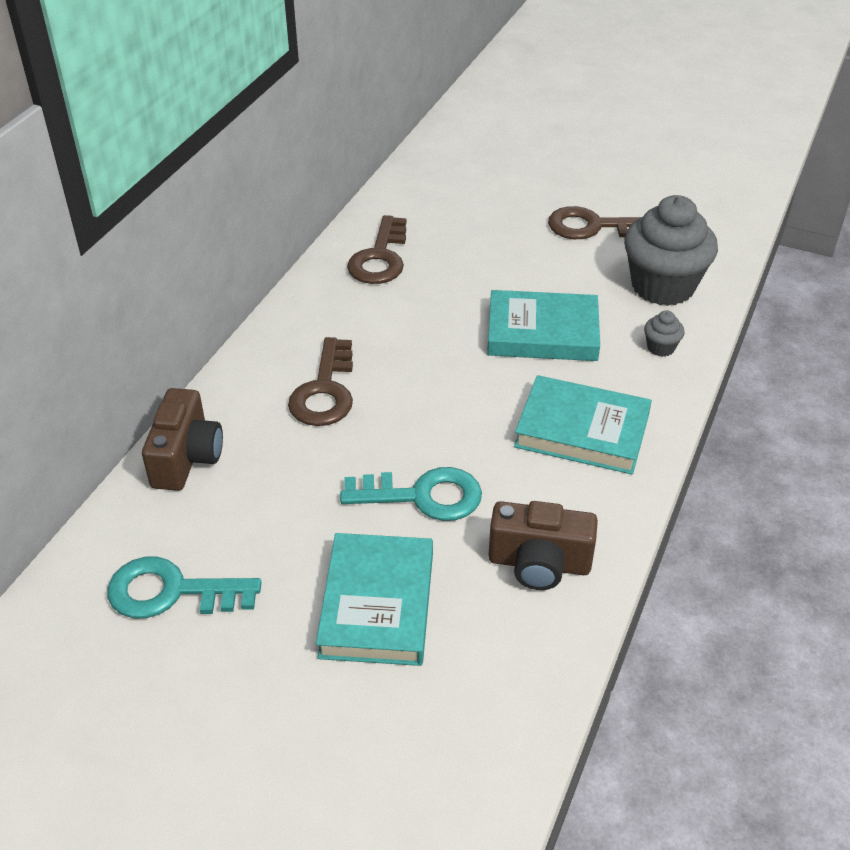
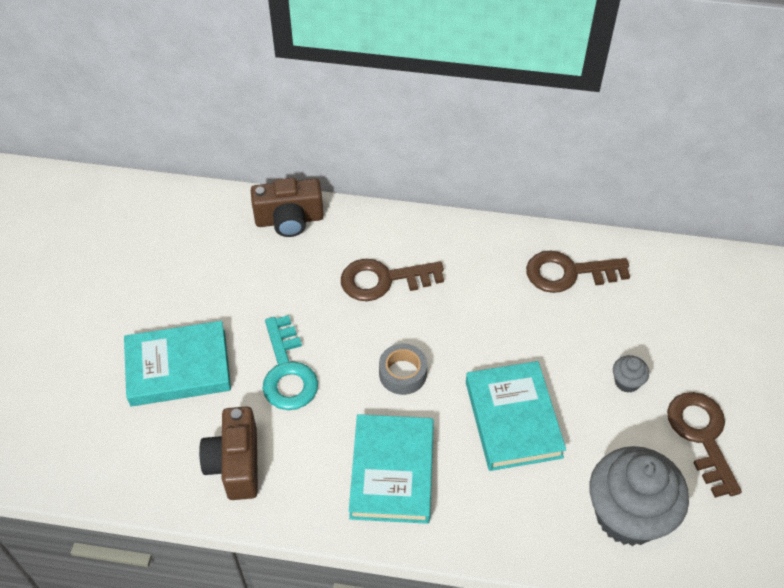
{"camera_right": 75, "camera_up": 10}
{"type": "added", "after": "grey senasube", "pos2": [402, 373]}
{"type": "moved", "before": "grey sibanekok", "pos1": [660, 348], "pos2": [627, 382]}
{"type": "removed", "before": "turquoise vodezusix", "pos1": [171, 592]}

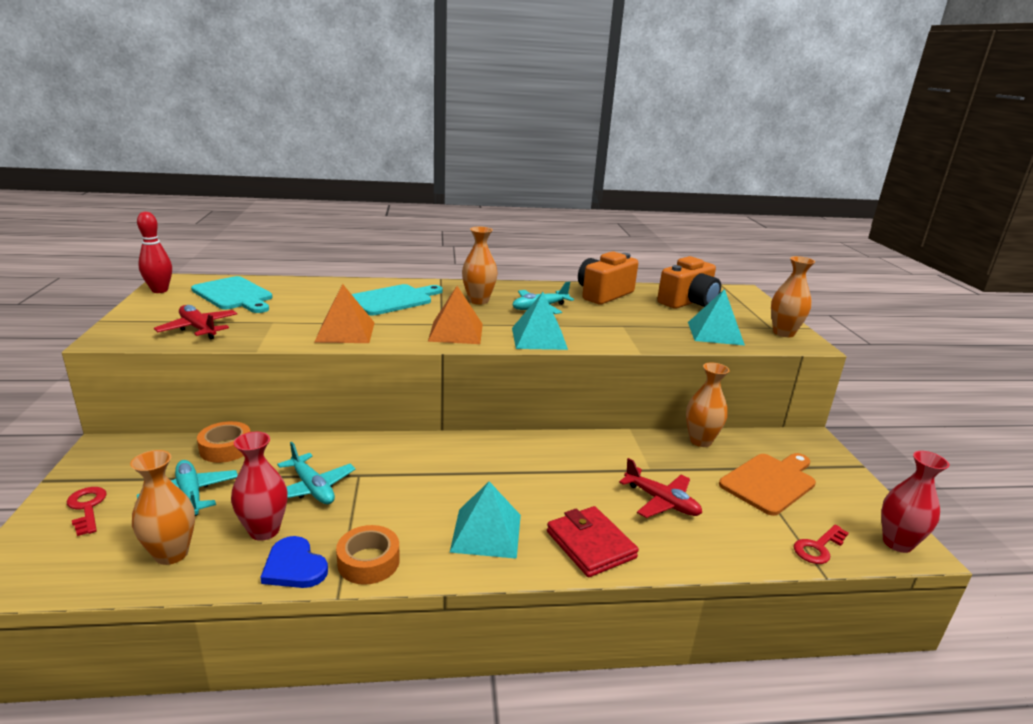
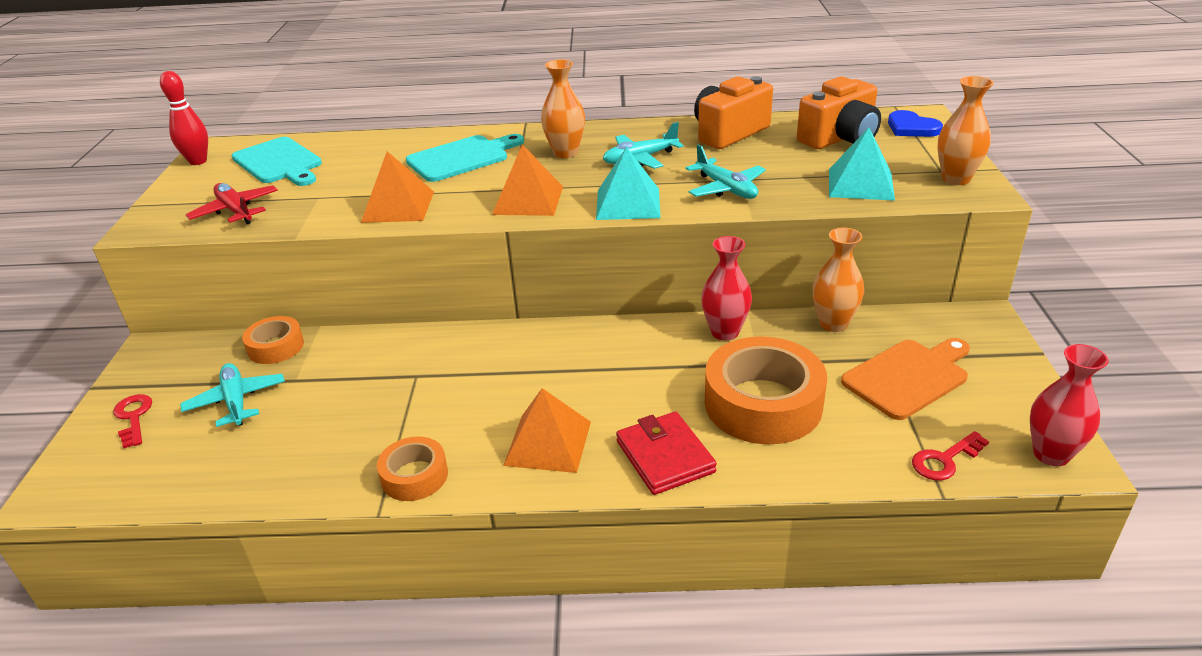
{"camera_right": 10, "camera_up": 10}
{"type": "recoloured", "before": "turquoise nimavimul", "after": "orange nimavimul", "pos1": [486, 533], "pos2": [548, 443]}
{"type": "moved", "before": "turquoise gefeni", "pos1": [312, 488], "pos2": [726, 188]}
{"type": "moved", "before": "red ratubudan", "pos1": [264, 530], "pos2": [724, 332]}
{"type": "replaced", "before": "red gefeni", "after": "orange senasube", "pos1": [661, 501], "pos2": [763, 403]}
{"type": "moved", "before": "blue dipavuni", "pos1": [294, 566], "pos2": [911, 127]}
{"type": "removed", "before": "orange ratubudan", "pos1": [171, 554]}

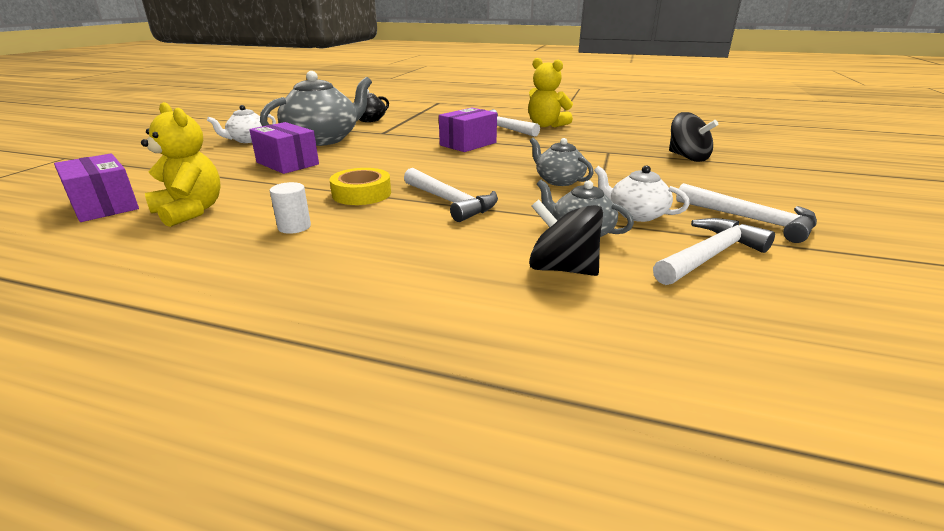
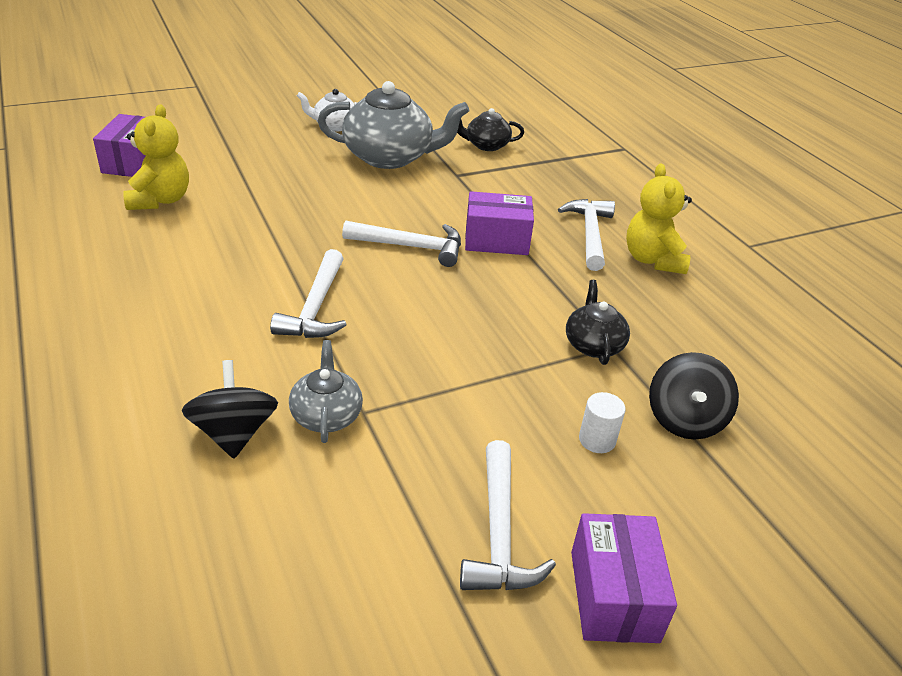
{"camera_right": 45, "camera_up": 10}
{"type": "moved", "before": "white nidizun", "pos1": [709, 255], "pos2": [411, 247]}
{"type": "added", "after": "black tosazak", "pos2": [593, 345]}
{"type": "moved", "before": "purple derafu", "pos1": [287, 163], "pos2": [614, 595]}
{"type": "moved", "before": "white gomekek", "pos1": [294, 227], "pos2": [597, 440]}
{"type": "removed", "before": "yellow senasube", "pos1": [361, 194]}
{"type": "removed", "before": "grey tosazak", "pos1": [559, 180]}
{"type": "removed", "before": "white tosazak", "pos1": [636, 214]}

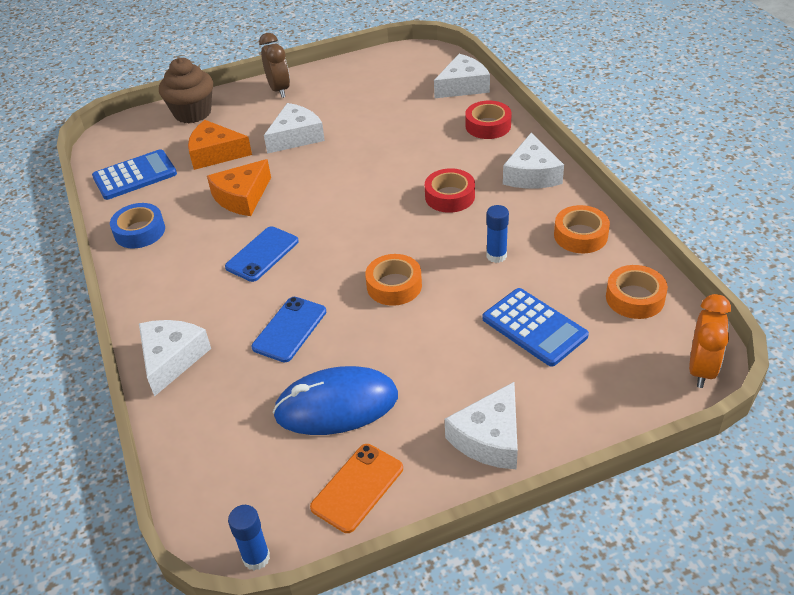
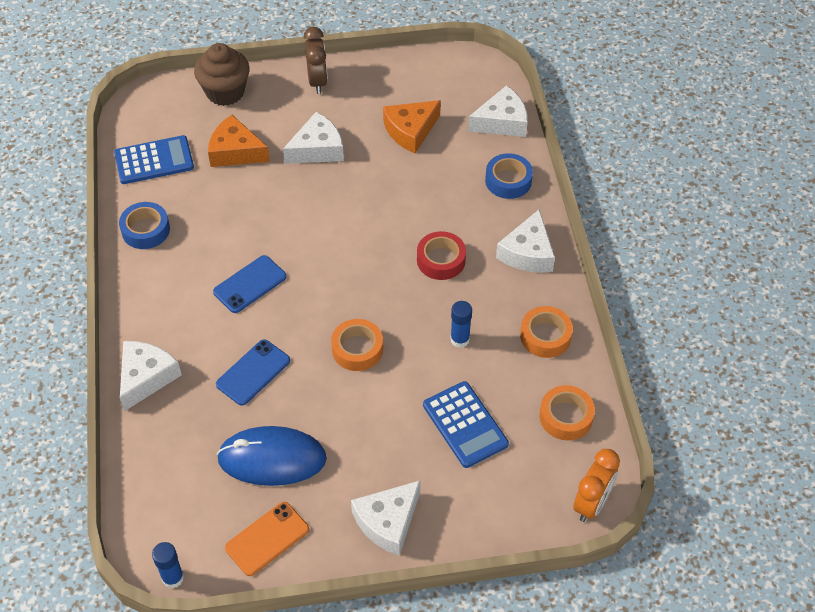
{"camera_right": 10, "camera_up": 10}
{"type": "moved", "before": "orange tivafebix", "pos1": [242, 197], "pos2": [410, 131]}
{"type": "recoloured", "before": "red senasube", "after": "blue senasube", "pos1": [488, 126], "pos2": [508, 181]}

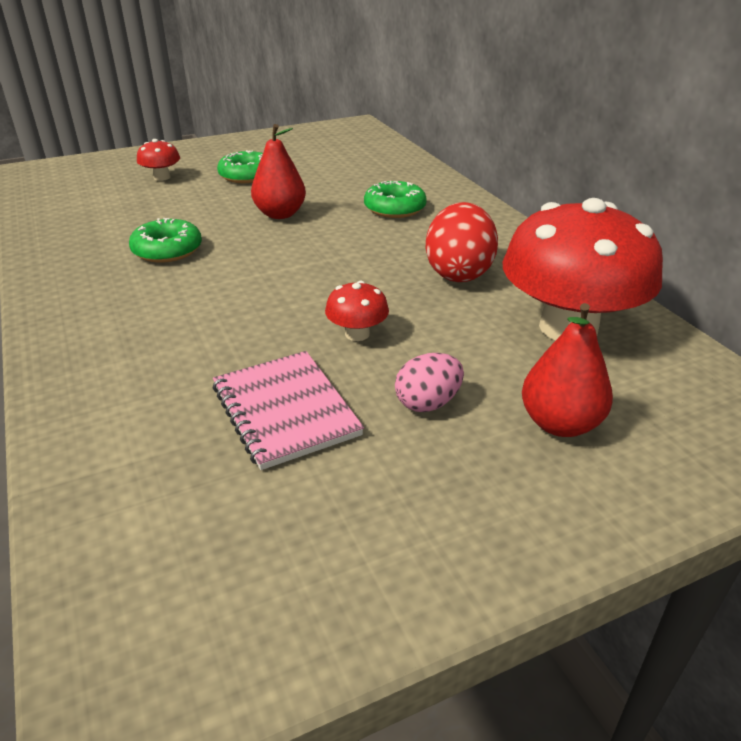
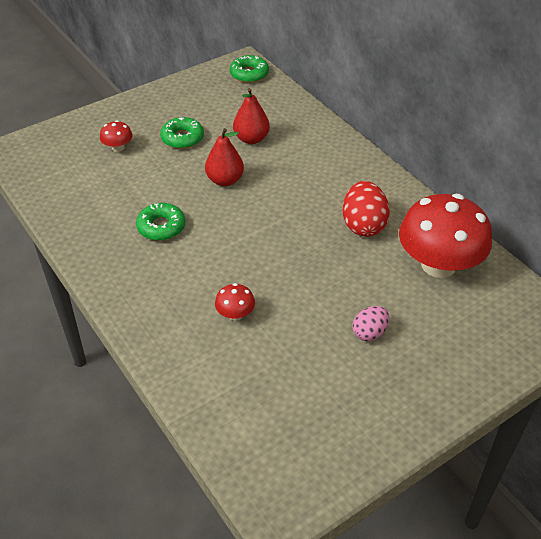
{"camera_right": -10, "camera_up": 10}
{"type": "moved", "before": "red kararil", "pos1": [357, 334], "pos2": [235, 314]}
{"type": "moved", "before": "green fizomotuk", "pos1": [394, 208], "pos2": [249, 74]}
{"type": "moved", "before": "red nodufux", "pos1": [559, 423], "pos2": [251, 139]}
{"type": "removed", "before": "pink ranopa", "pos1": [285, 410]}

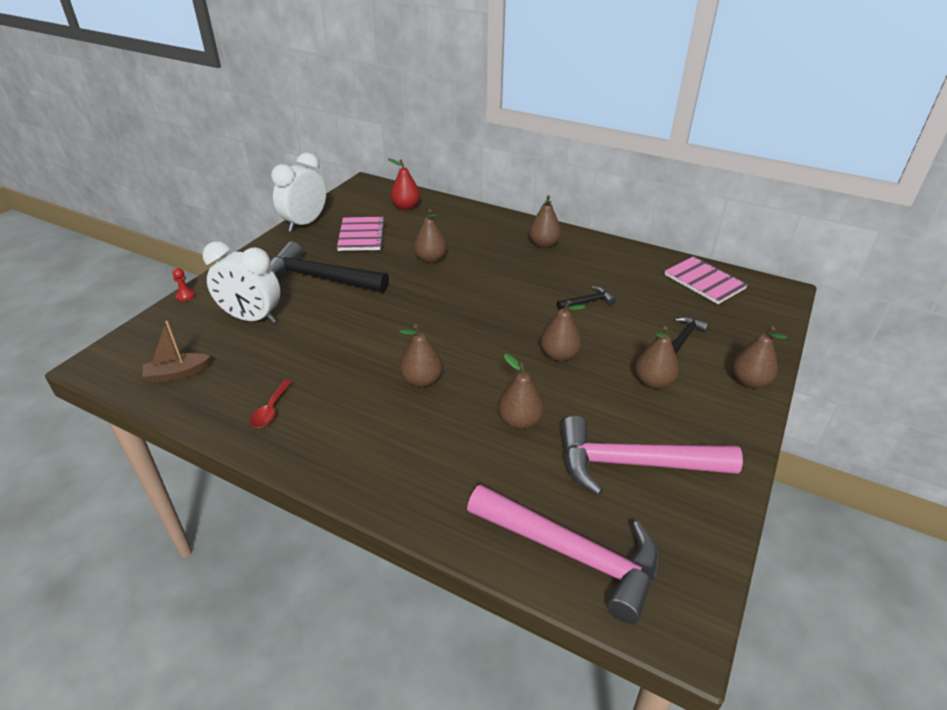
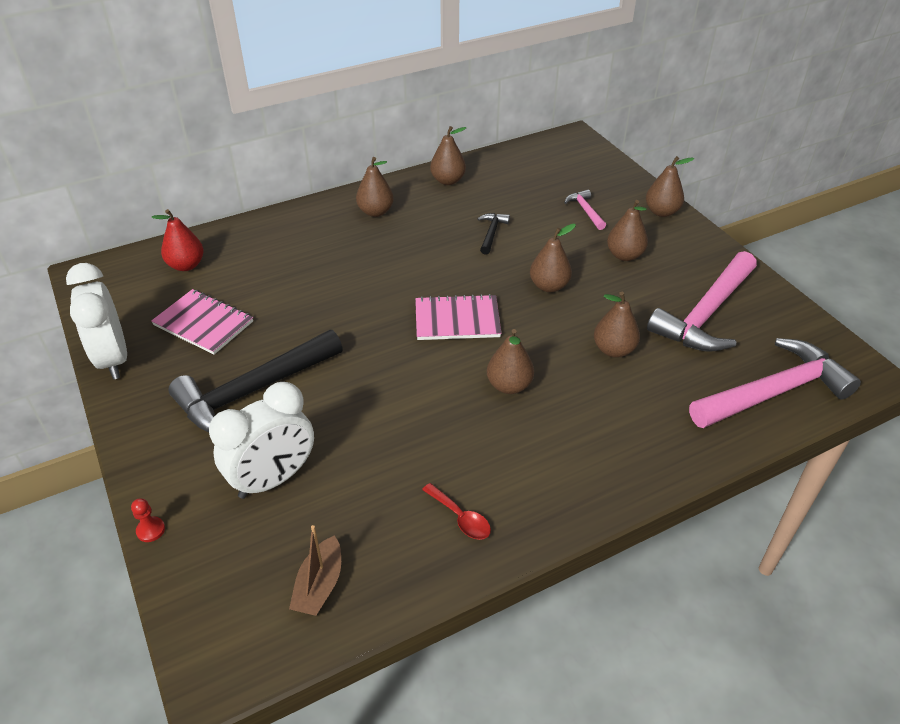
{"camera_right": -55, "camera_up": 5}
{"type": "moved", "before": "pink ranopa", "pos1": [704, 282], "pos2": [457, 320]}
{"type": "moved", "before": "brown nodufux", "pos1": [430, 259], "pos2": [448, 180]}
{"type": "recoloured", "before": "black nidizun", "after": "pink nidizun", "pos1": [684, 336], "pos2": [585, 210]}

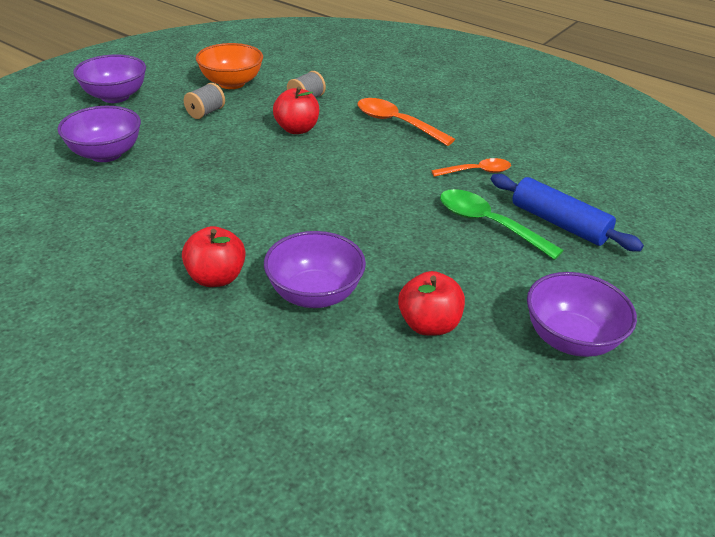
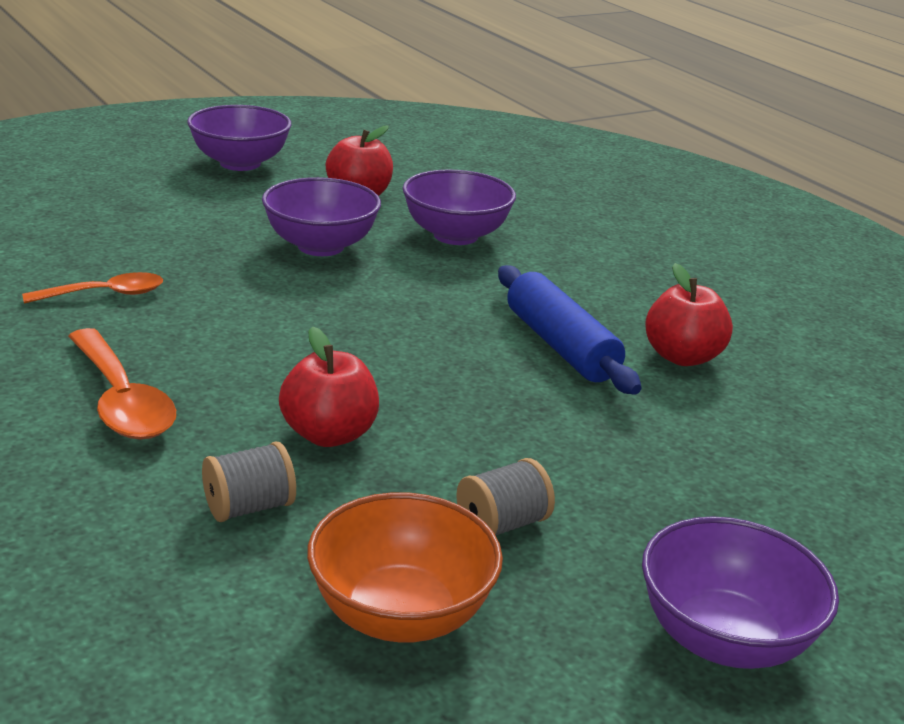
{"camera_right": -160, "camera_up": -10}
{"type": "turned", "before": "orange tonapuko", "pos1": [477, 171], "pos2": [105, 294], "turn": 150}
{"type": "moved", "before": "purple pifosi", "pos1": [106, 154], "pos2": [320, 246]}
{"type": "moved", "before": "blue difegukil", "pos1": [559, 223], "pos2": [560, 346]}
{"type": "moved", "before": "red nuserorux", "pos1": [216, 278], "pos2": [682, 357]}
{"type": "removed", "before": "green tonapuko", "pos1": [488, 224]}

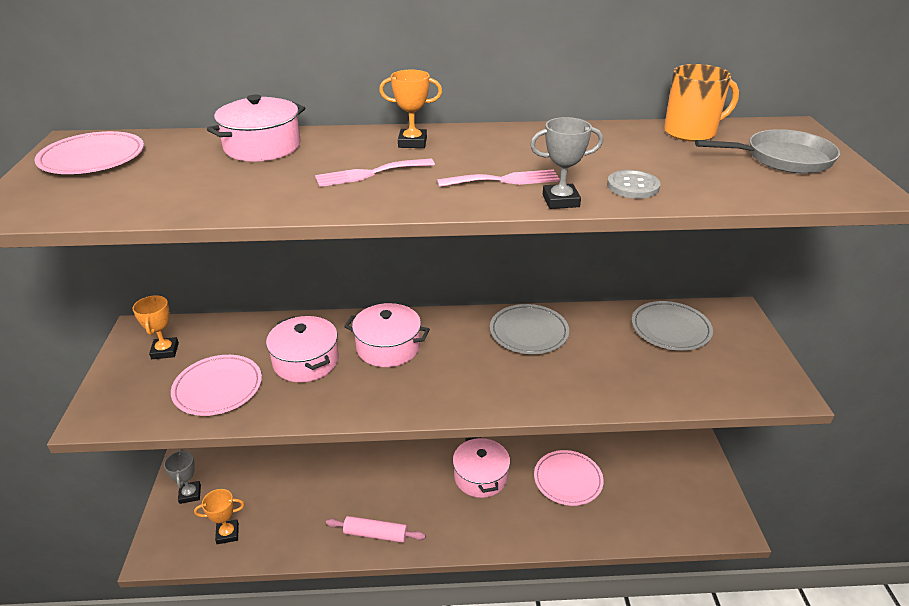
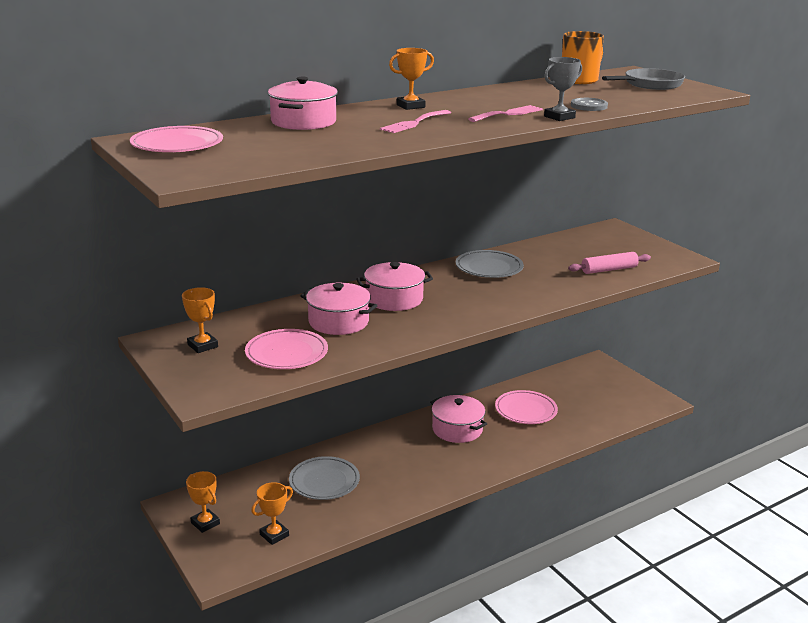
{"camera_right": -30, "camera_up": -10}
{"type": "recoloured", "before": "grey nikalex", "after": "orange nikalex", "pos1": [190, 494], "pos2": [205, 523]}
{"type": "moved", "before": "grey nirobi", "pos1": [670, 329], "pos2": [324, 481]}
{"type": "moved", "before": "pink difegukil", "pos1": [376, 534], "pos2": [609, 269]}

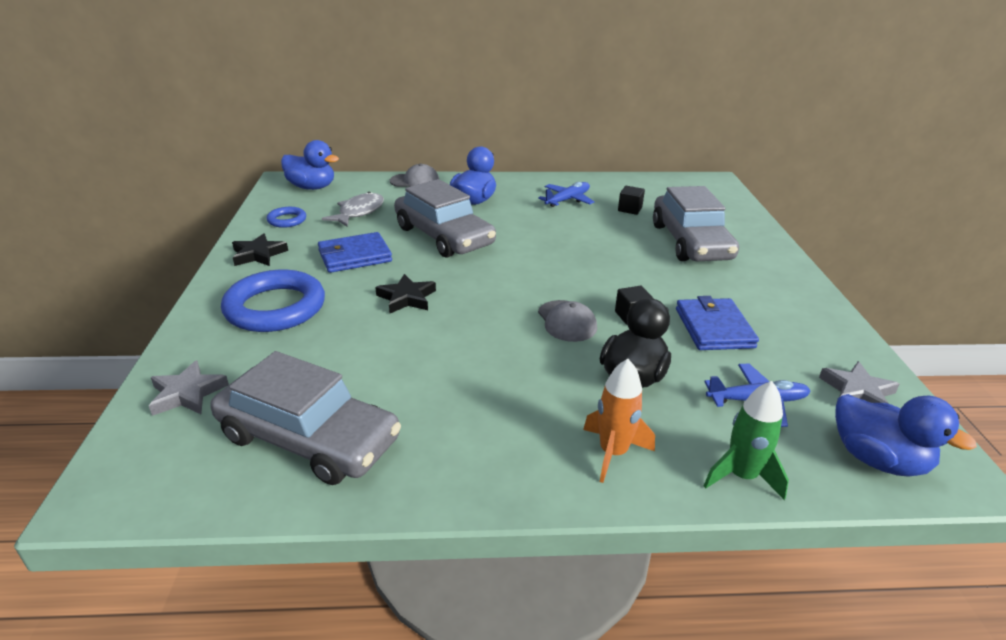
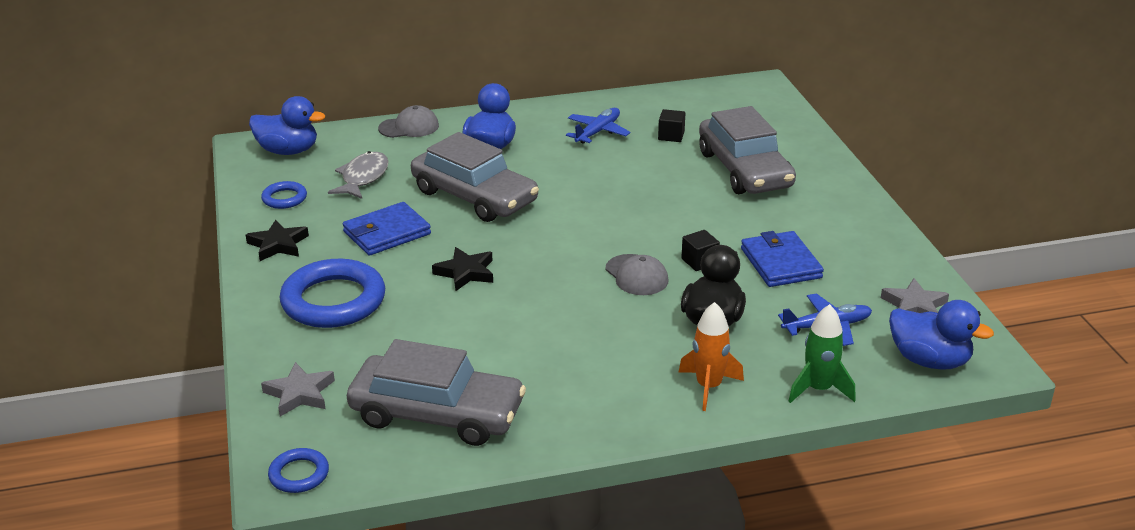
{"camera_right": -10, "camera_up": 0}
{"type": "added", "after": "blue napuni", "pos2": [299, 474]}

